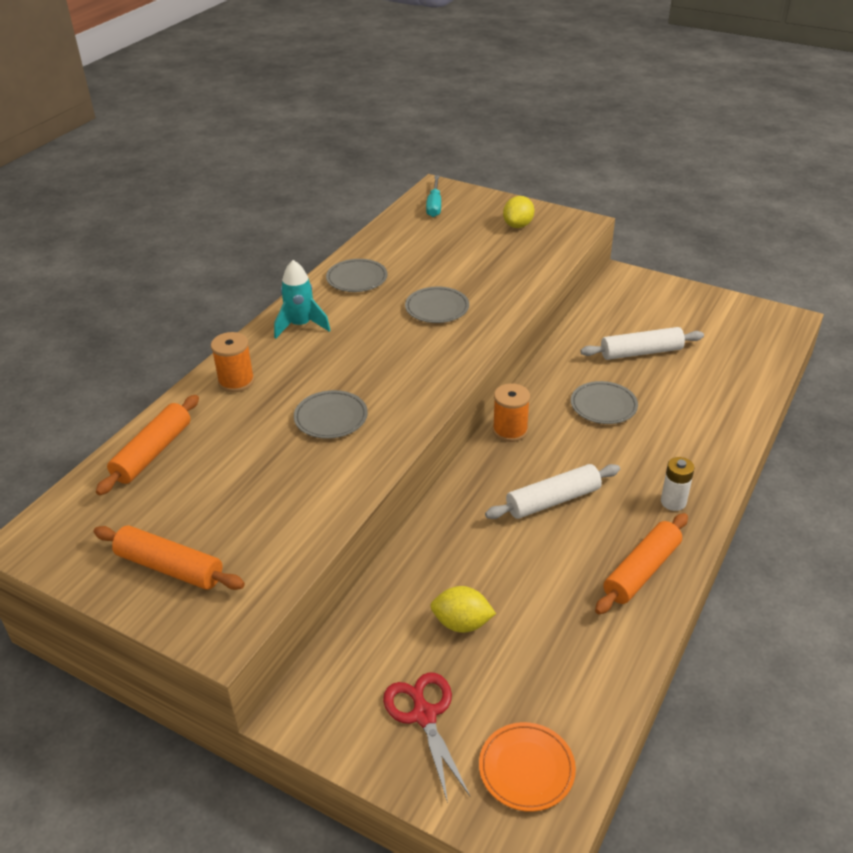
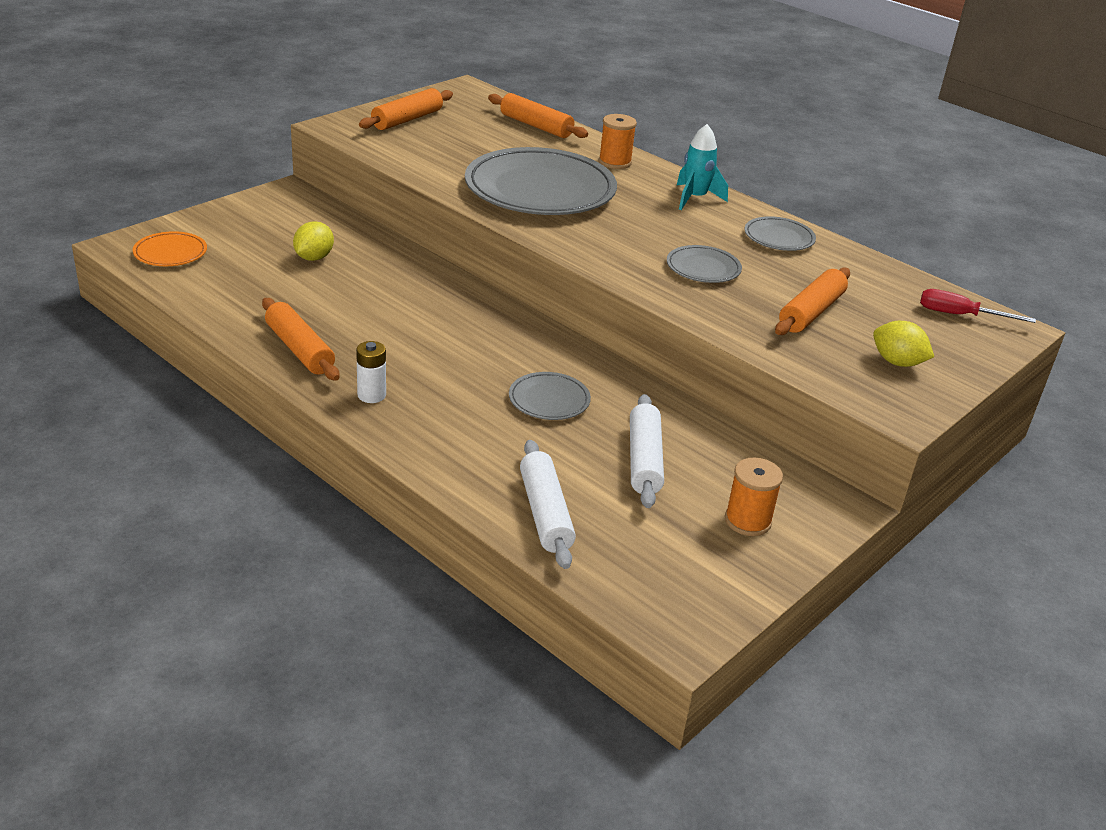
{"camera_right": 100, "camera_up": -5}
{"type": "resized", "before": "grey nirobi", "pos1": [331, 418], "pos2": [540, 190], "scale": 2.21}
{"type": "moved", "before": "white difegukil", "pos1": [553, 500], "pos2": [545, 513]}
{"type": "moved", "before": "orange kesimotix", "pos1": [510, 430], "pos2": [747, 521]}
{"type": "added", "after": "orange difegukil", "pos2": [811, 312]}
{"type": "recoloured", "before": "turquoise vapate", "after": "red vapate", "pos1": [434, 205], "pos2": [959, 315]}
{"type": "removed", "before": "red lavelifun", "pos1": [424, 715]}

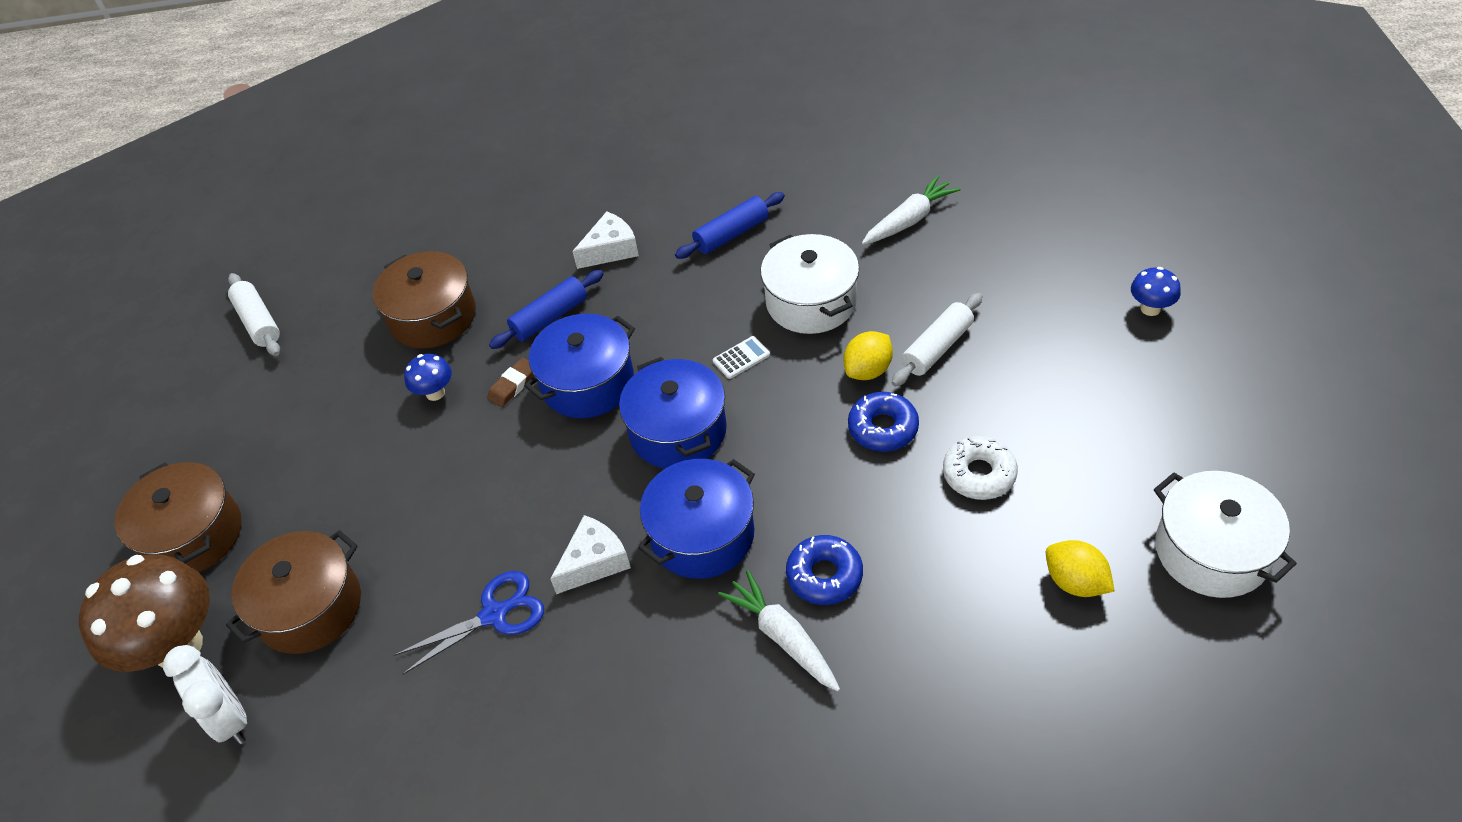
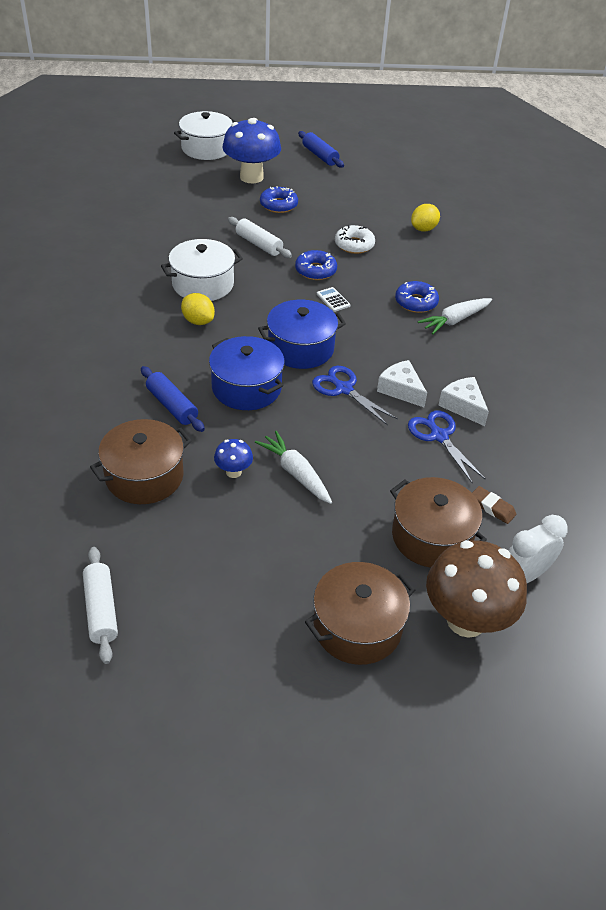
{"camera_right": -95, "camera_up": -5}
{"type": "turned", "before": "white difegukil", "pos1": [258, 322], "pos2": [101, 610], "turn": -75}
{"type": "moved", "before": "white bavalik", "pos1": [1212, 551], "pos2": [206, 148]}
{"type": "moved", "before": "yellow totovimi", "pos1": [868, 370], "pos2": [198, 321]}
{"type": "resized", "before": "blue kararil", "pos1": [1150, 308], "pos2": [251, 177], "scale": 2.19}
{"type": "moved", "before": "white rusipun", "pos1": [909, 220], "pos2": [296, 473]}
{"type": "added", "after": "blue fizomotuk", "pos2": [278, 205]}
{"type": "moved", "before": "blue difegukil", "pos1": [731, 234], "pos2": [320, 156]}
{"type": "added", "after": "blue lavelifun", "pos2": [344, 389]}
{"type": "moved", "before": "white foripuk", "pos1": [741, 358], "pos2": [333, 300]}
{"type": "moved", "before": "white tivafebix", "pos1": [610, 250], "pos2": [463, 406]}
{"type": "moved", "before": "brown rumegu", "pos1": [513, 385], "pos2": [492, 507]}
{"type": "removed", "before": "blue bavalik", "pos1": [702, 535]}

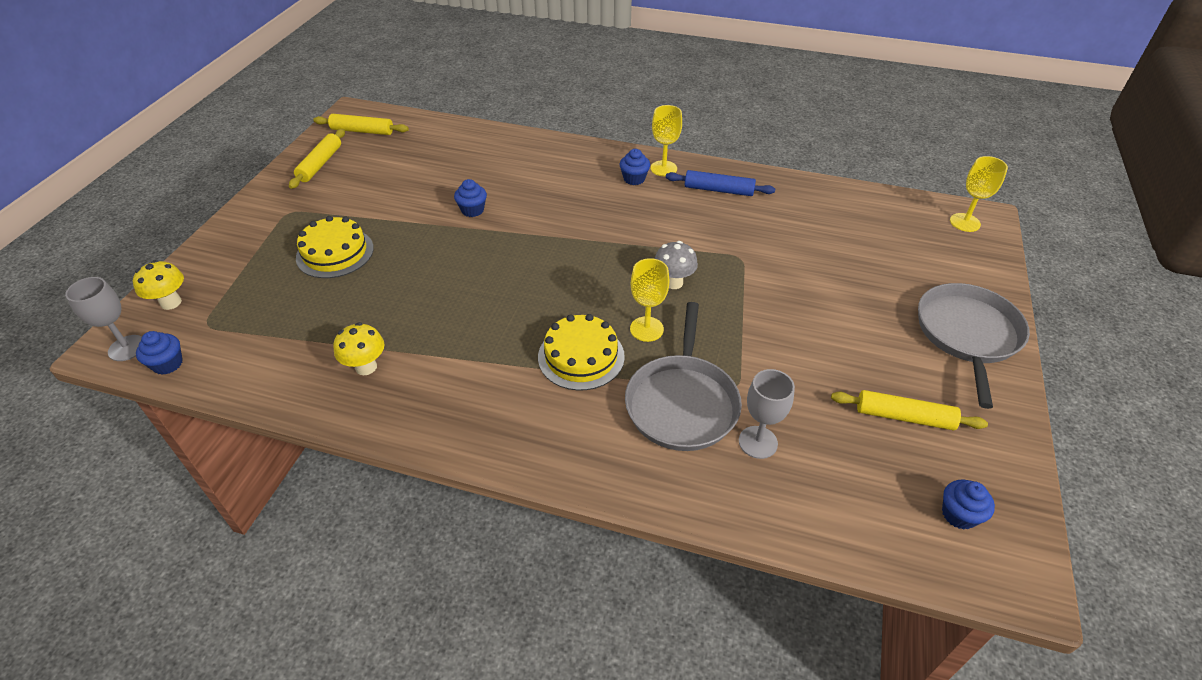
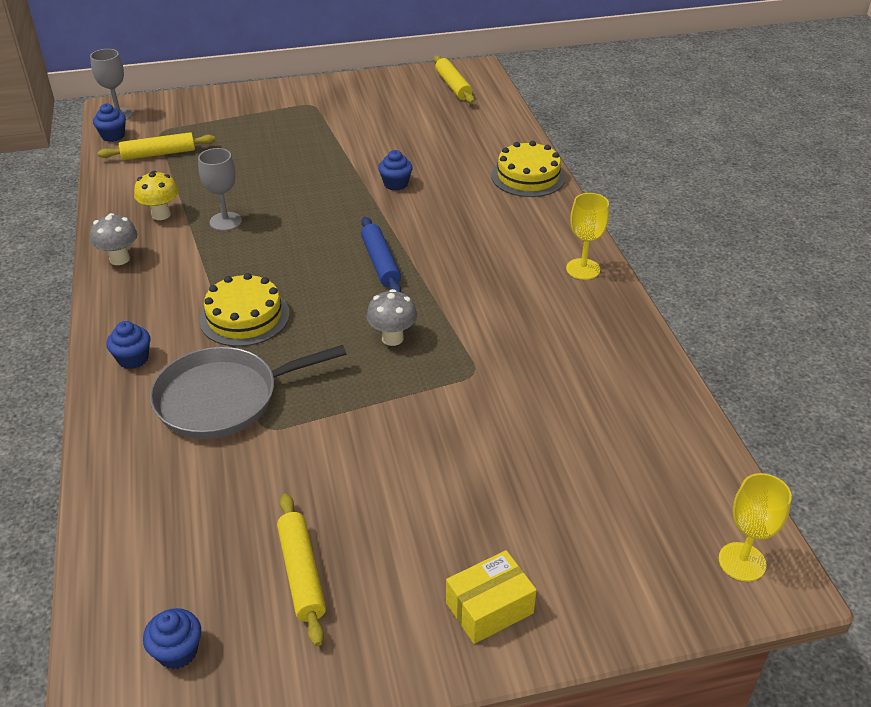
{"camera_right": 60, "camera_up": -5}
{"type": "added", "after": "grey kararil", "pos2": [119, 259]}
{"type": "moved", "before": "yellow difegukil", "pos1": [320, 164], "pos2": [158, 154]}
{"type": "moved", "before": "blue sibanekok", "pos1": [634, 179], "pos2": [133, 359]}
{"type": "moved", "before": "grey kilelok", "pos1": [758, 442], "pos2": [225, 221]}
{"type": "moved", "before": "blue difegukil", "pos1": [718, 190], "pos2": [380, 263]}
{"type": "replaced", "before": "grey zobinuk", "after": "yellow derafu", "pos1": [967, 335], "pos2": [489, 608]}
{"type": "moved", "before": "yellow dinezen", "pos1": [335, 253], "pos2": [528, 176]}
{"type": "removed", "before": "yellow kararil", "pos1": [171, 302]}
{"type": "removed", "before": "yellow kilelok", "pos1": [646, 329]}

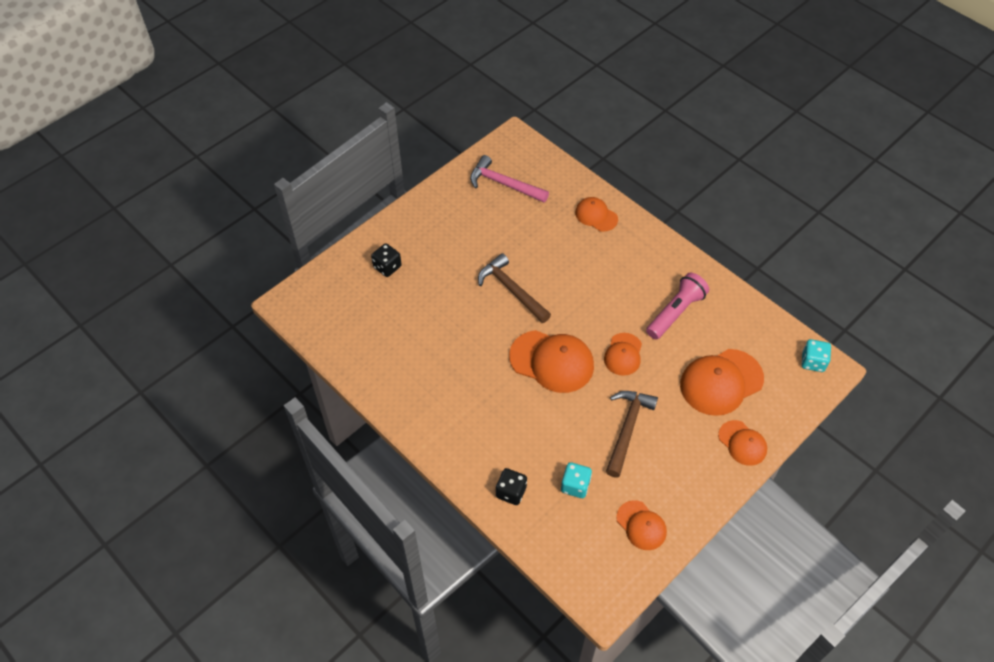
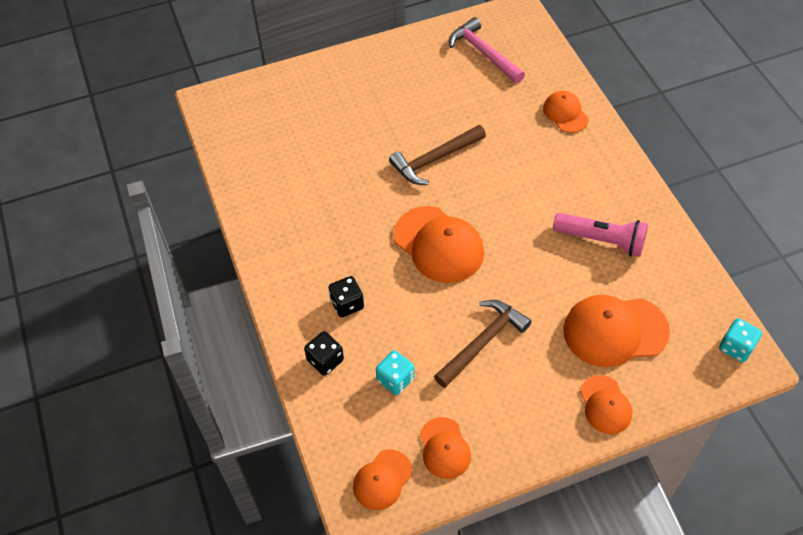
{"camera_right": 25, "camera_up": 0}
{"type": "moved", "before": "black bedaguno", "pos1": [387, 267], "pos2": [347, 304]}
{"type": "moved", "before": "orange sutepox", "pos1": [623, 354], "pos2": [382, 480]}
{"type": "turned", "before": "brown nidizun", "pos1": [511, 290], "pos2": [435, 159], "turn": -105}
{"type": "turned", "before": "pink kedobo", "pos1": [675, 312], "pos2": [601, 240], "turn": 45}

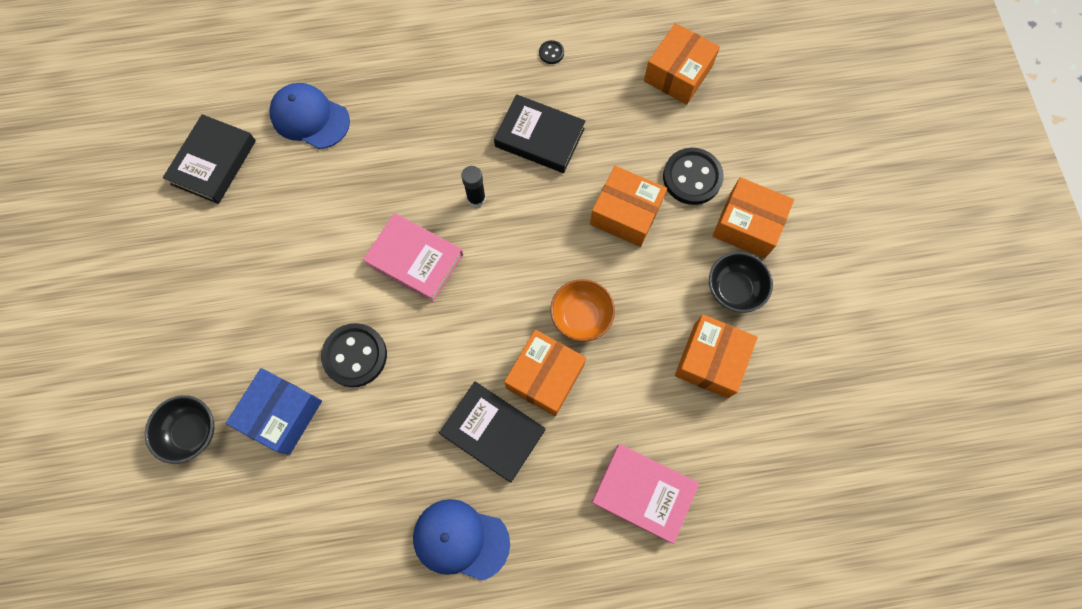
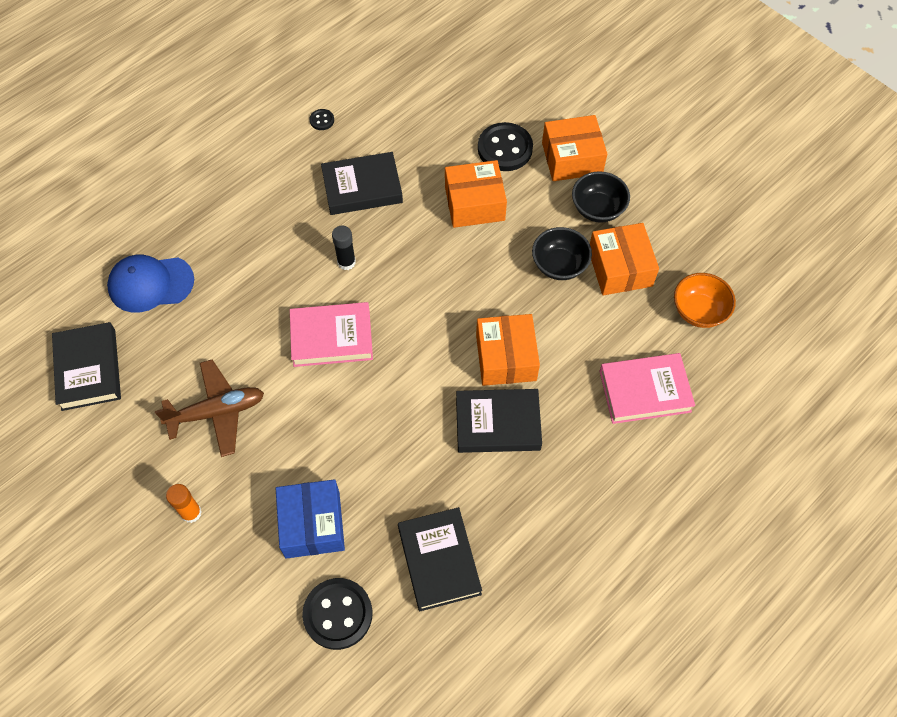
{"camera_right": -35, "camera_up": -10}
{"type": "added", "after": "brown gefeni", "pos2": [217, 412]}
{"type": "added", "after": "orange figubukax", "pos2": [191, 513]}
{"type": "moved", "before": "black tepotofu", "pos1": [355, 355], "pos2": [338, 614]}
{"type": "added", "after": "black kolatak", "pos2": [439, 561]}
{"type": "moved", "before": "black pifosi", "pos1": [192, 432], "pos2": [559, 265]}
{"type": "moved", "before": "orange pifosi", "pos1": [581, 317], "pos2": [699, 311]}
{"type": "removed", "before": "blue sutepox", "pos1": [460, 539]}
{"type": "removed", "before": "orange derafu", "pos1": [678, 74]}

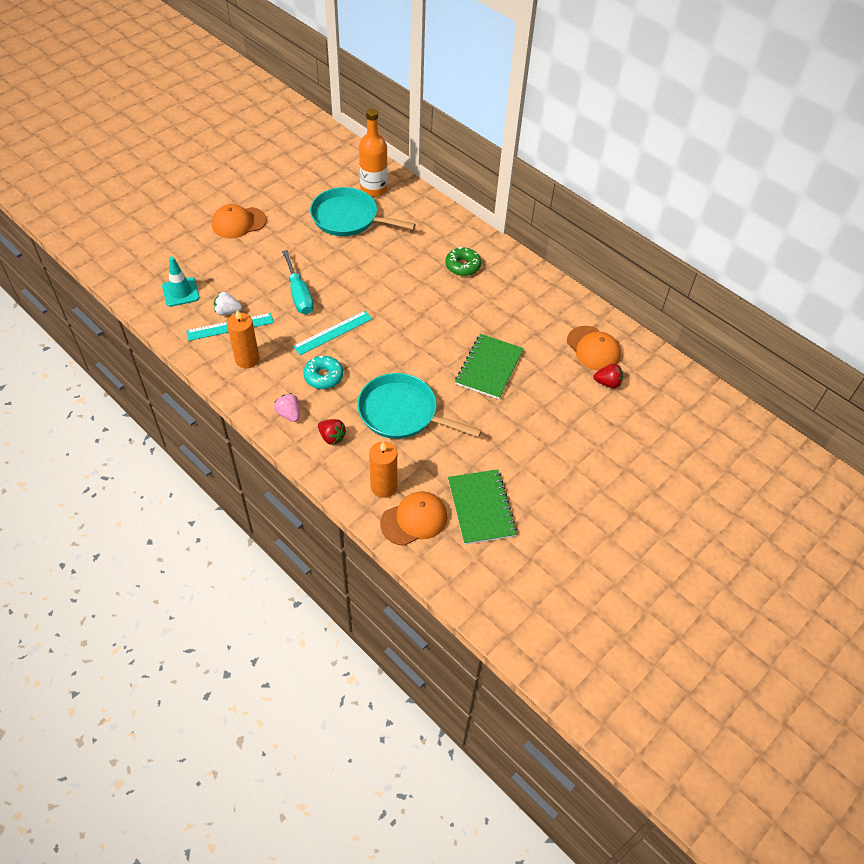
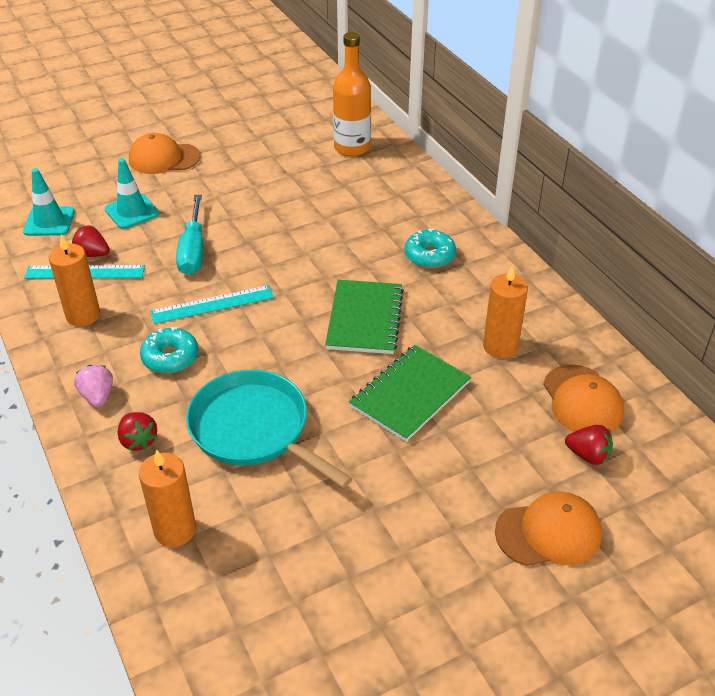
{"camera_right": 20, "camera_up": -10}
{"type": "recoloured", "before": "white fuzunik", "after": "red fuzunik", "pos1": [227, 311], "pos2": [92, 254]}
{"type": "added", "after": "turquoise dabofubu", "pos2": [132, 211]}
{"type": "moved", "before": "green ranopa", "pos1": [481, 508], "pos2": [364, 319]}
{"type": "recoloured", "before": "green fizomotuk", "after": "turquoise fizomotuk", "pos1": [462, 266], "pos2": [429, 255]}
{"type": "added", "after": "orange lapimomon", "pos2": [500, 346]}
{"type": "moved", "before": "orange sutepox", "pos1": [414, 520], "pos2": [548, 532]}
{"type": "removed", "before": "turquoise zobinuk", "pos1": [348, 218]}

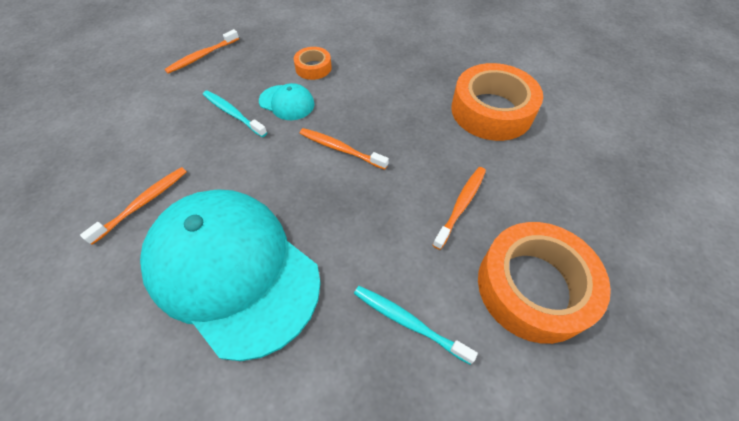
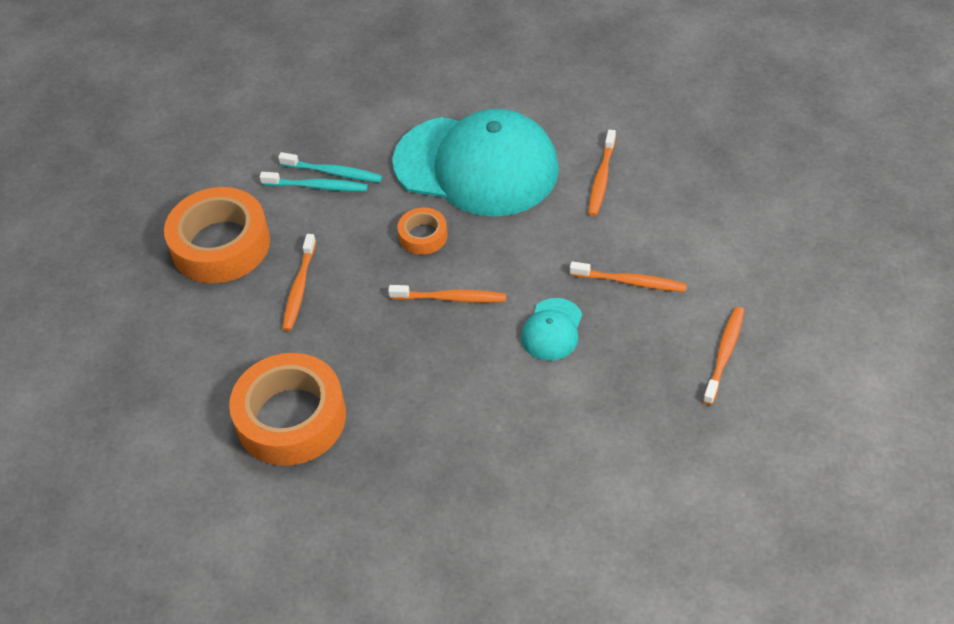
{"camera_right": 160, "camera_up": -5}
{"type": "moved", "before": "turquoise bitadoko", "pos1": [233, 114], "pos2": [333, 172]}
{"type": "moved", "before": "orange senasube", "pos1": [313, 68], "pos2": [423, 236]}
{"type": "turned", "before": "turquoise sutepox", "pos1": [287, 102], "pos2": [552, 330], "turn": -75}
{"type": "added", "after": "orange bitadoko", "pos2": [630, 282]}

